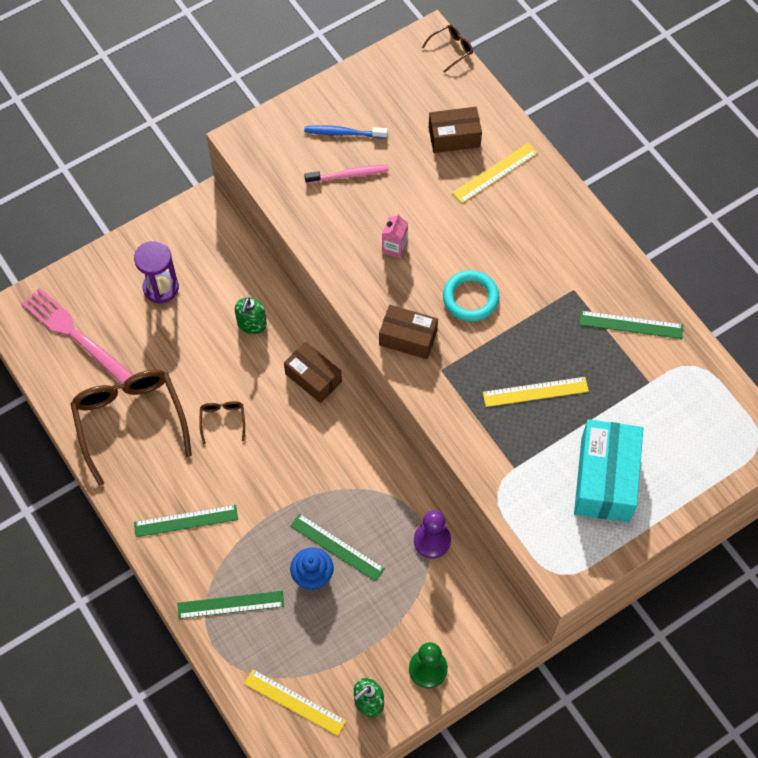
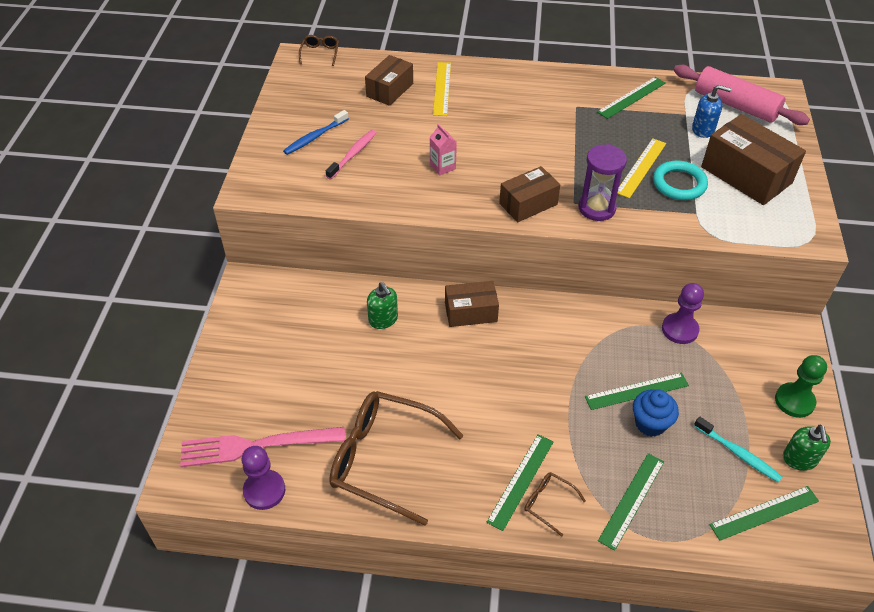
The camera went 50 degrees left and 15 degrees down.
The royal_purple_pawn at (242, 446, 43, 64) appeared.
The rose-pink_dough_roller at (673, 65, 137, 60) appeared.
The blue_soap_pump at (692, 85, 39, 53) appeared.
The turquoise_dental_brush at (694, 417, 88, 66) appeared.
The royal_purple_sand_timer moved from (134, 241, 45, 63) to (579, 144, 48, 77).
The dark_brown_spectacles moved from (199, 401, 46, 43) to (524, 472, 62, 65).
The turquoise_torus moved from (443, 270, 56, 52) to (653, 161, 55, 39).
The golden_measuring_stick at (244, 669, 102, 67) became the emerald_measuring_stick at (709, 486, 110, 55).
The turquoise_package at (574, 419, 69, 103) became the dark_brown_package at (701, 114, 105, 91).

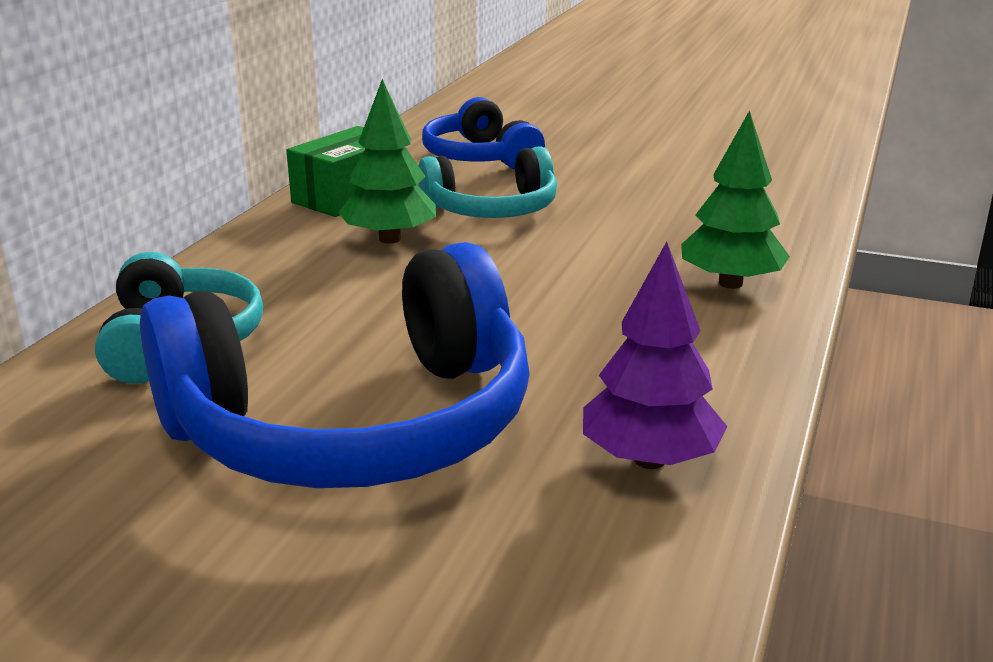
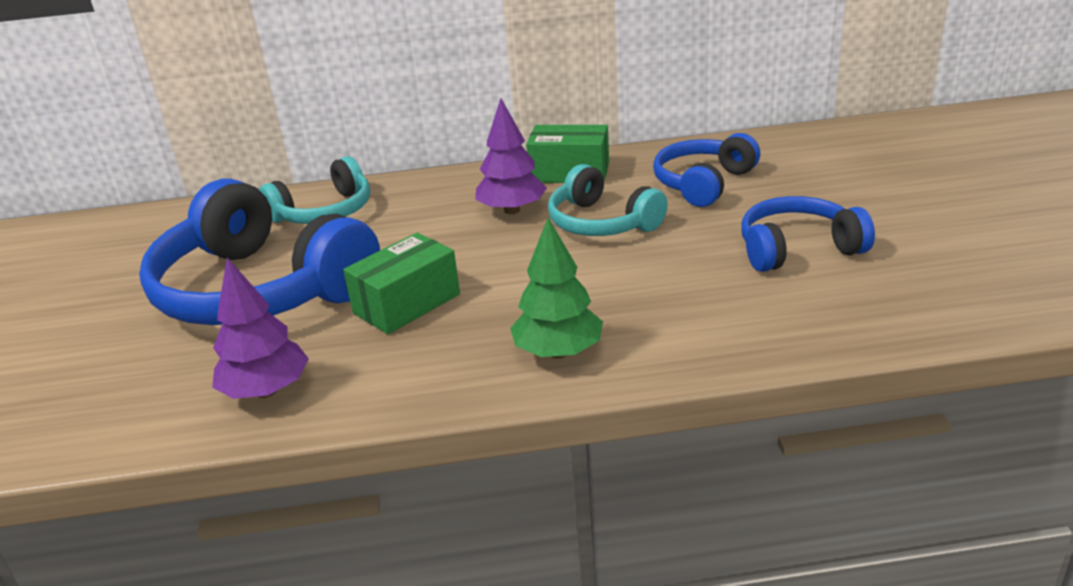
The camera went 65 degrees right and 5 degrees up.
The emerald_package at (343, 233, 117, 101) appeared.
The blue_headphones at (741, 196, 134, 76) appeared.
The emerald_tree at (338, 79, 98, 165) became the royal_purple_tree at (475, 98, 72, 116).

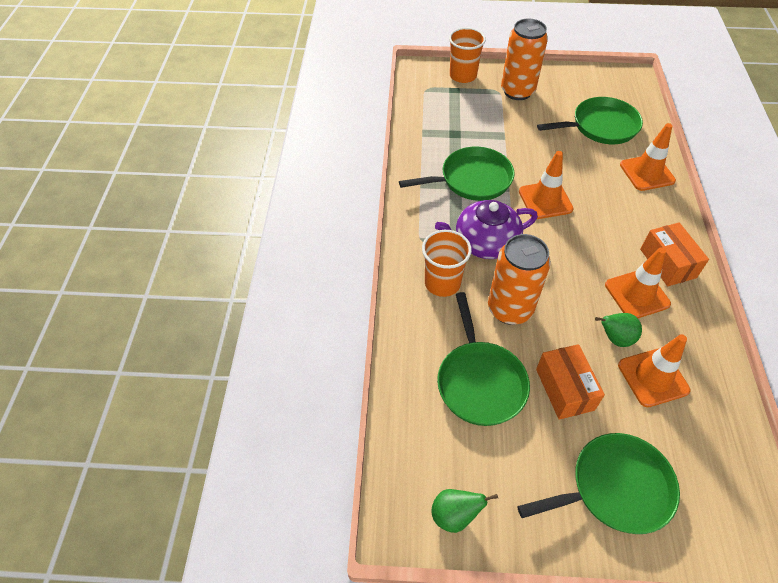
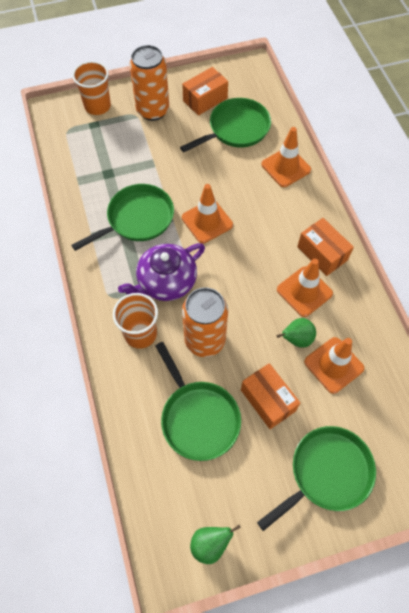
The camera went 20 degrees left and 10 degrees up.
The orange_package at (182, 67, 46, 49) appeared.

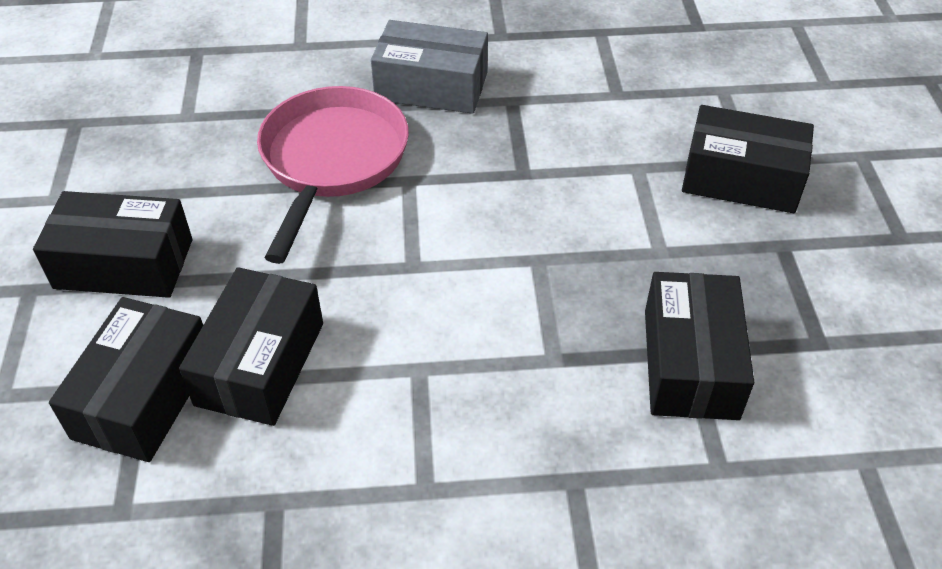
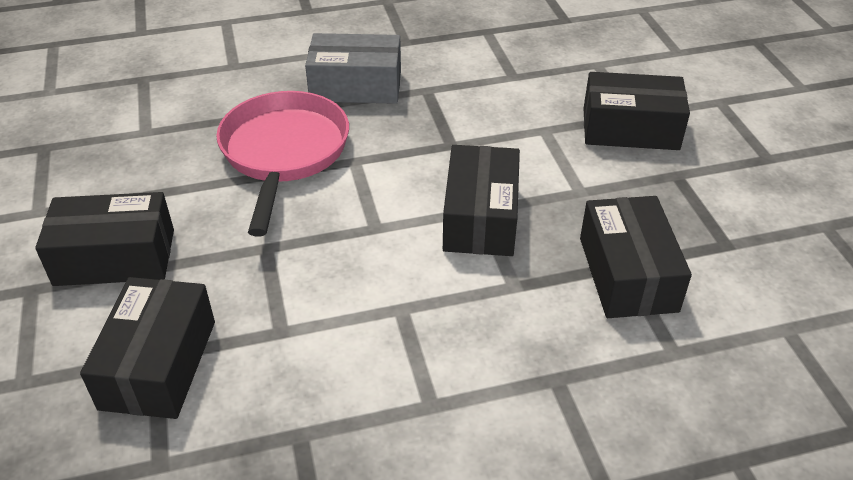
The camera went 10 degrees left and 5 degrees down.
The ebony_package moved from (179, 267, 144, 159) to (443, 145, 77, 111).

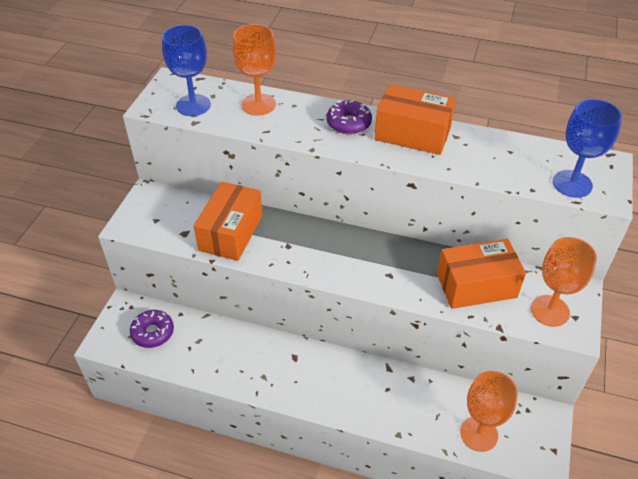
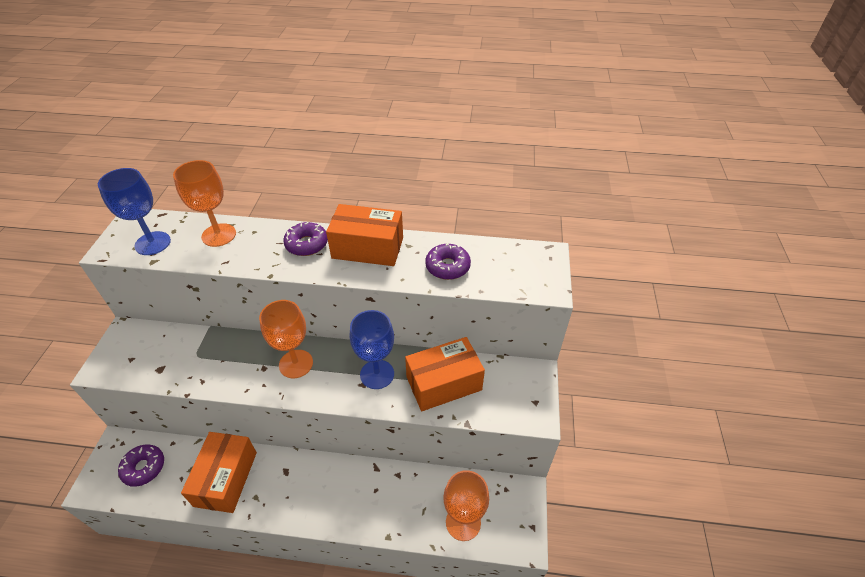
The camera went 10 degrees left and 0 degrees up.
The royal_purple_glazed_donut at (425, 243, 46, 37) appeared.
The orange_package moved from (194, 181, 69, 80) to (181, 432, 76, 81).
The orange_chalice moved from (531, 237, 66, 90) to (259, 300, 54, 78).
The blue_chalice moved from (553, 99, 69, 99) to (350, 310, 44, 79).

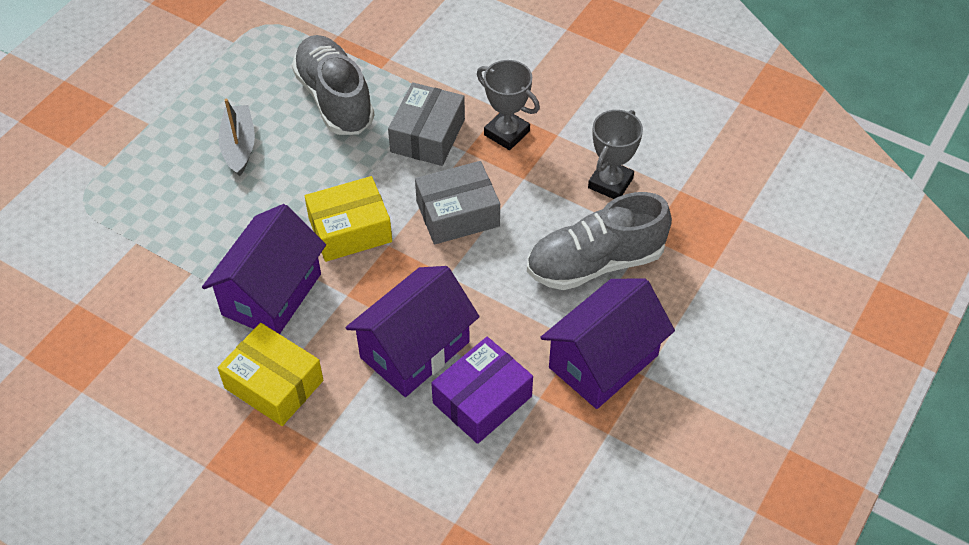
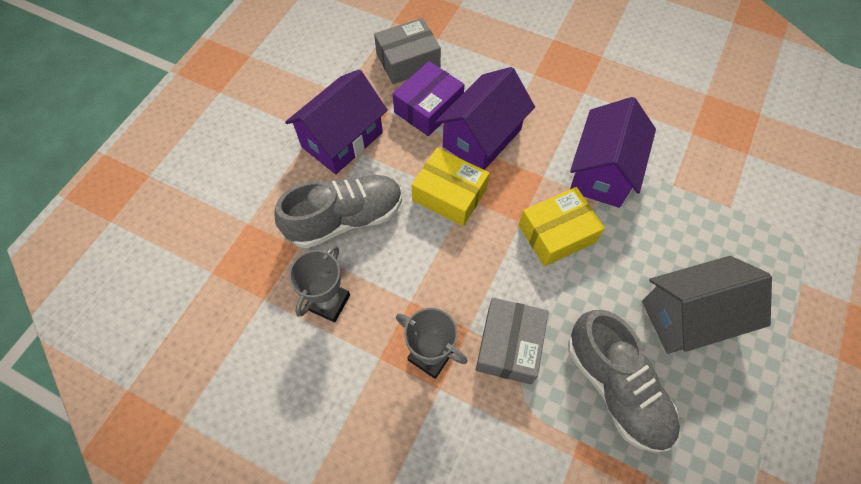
The camera went 175 degrees right and 10 degrees up.
The golden_package moved from (218, 323, 105, 103) to (412, 148, 77, 78).
The ash-grey_package moved from (415, 161, 85, 83) to (374, 18, 67, 66).
The ash-grey_toy_boat at (218, 99, 37, 78) was replaced by the ash-grey_house at (642, 256, 130, 98).

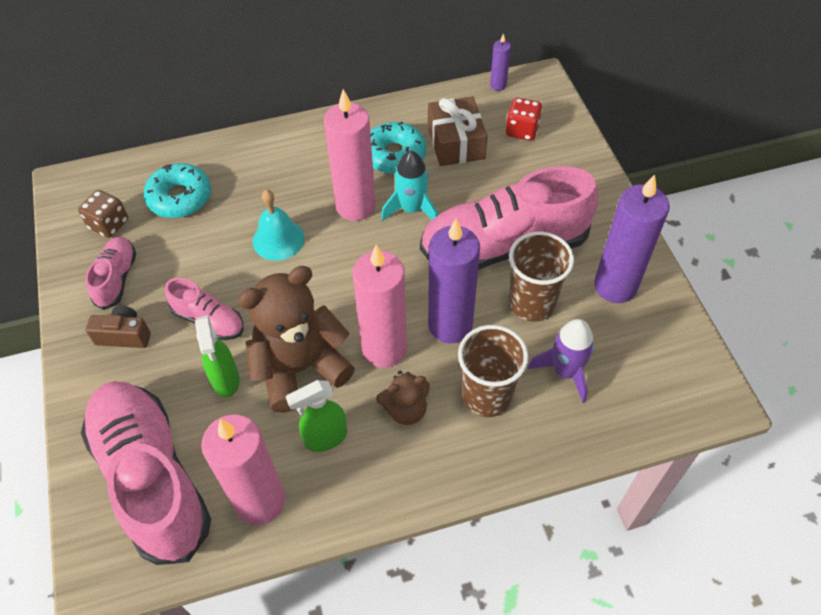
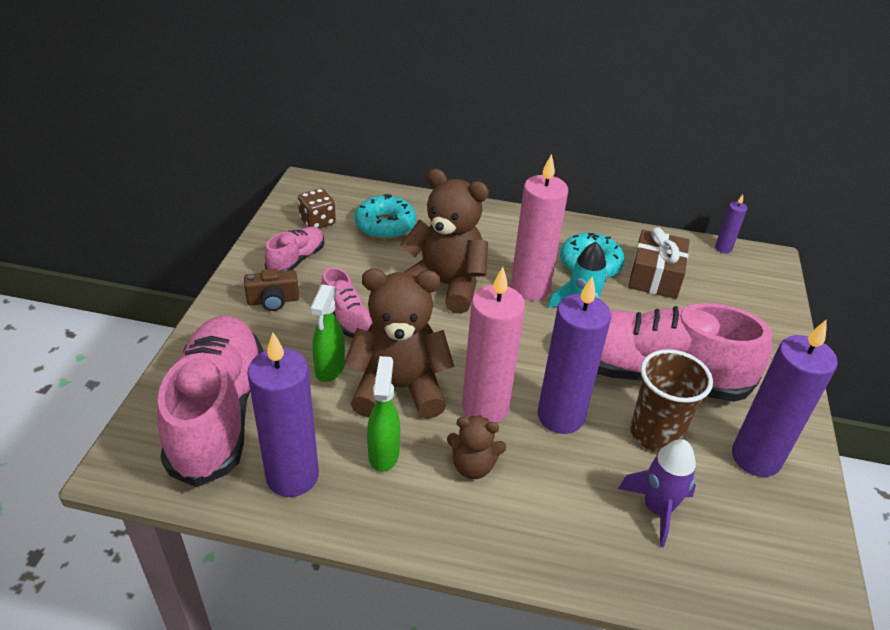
The camera went 25 degrees right and 15 degrees down.
The dark_brown_cup at (458, 325, 71, 92) disappeared.
The red_game_die at (506, 98, 36, 43) disappeared.
The turquoise_school_bell at (253, 190, 51, 71) was replaced by the dark_brown_stuffed_bear at (400, 169, 89, 145).
The rose-pink_wax_candle at (201, 414, 84, 111) became the royal_purple_wax_candle at (247, 333, 72, 164).
The dark_brown_camera at (86, 305, 65, 43) turned 135 degrees clockwise.
The emerald_spray_bottle at (285, 380, 62, 72) turned 90 degrees clockwise.

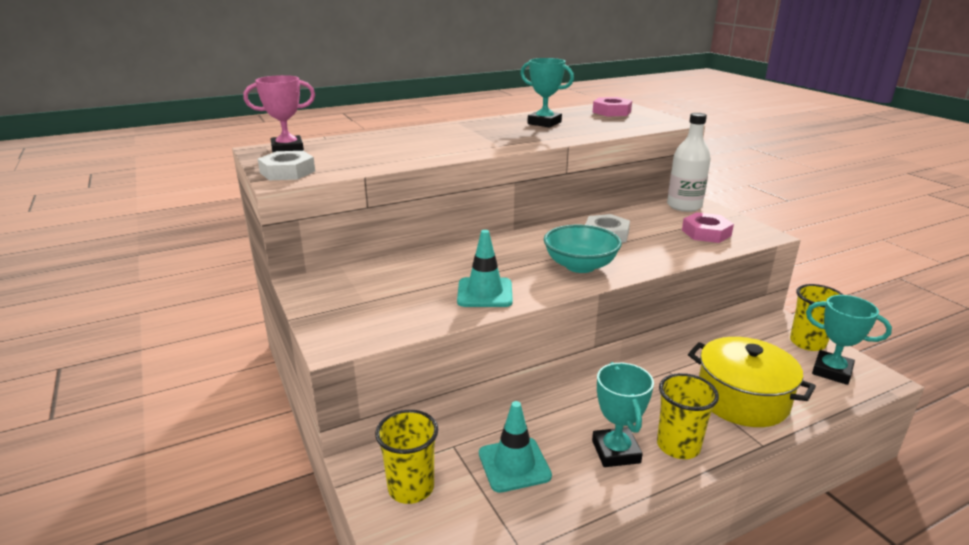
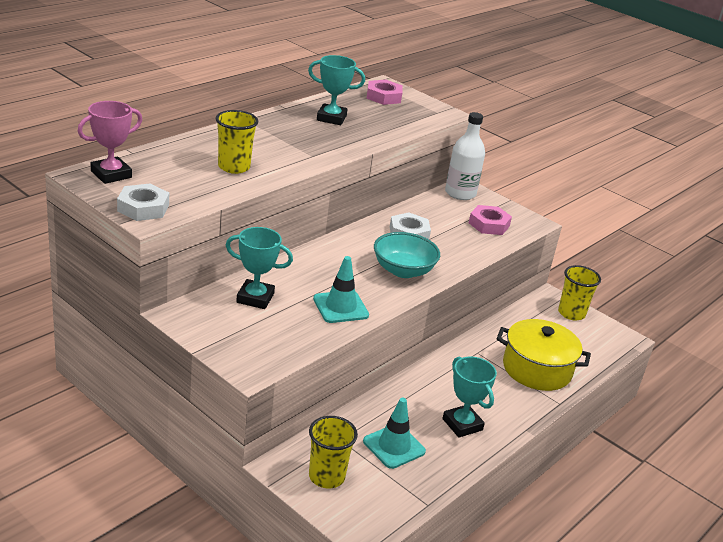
The camera went 25 degrees left and 5 degrees up.
The golden_cup moved from (657, 373, 62, 86) to (216, 110, 42, 64).
The turquoise_trophy moved from (806, 295, 86, 90) to (226, 227, 67, 82).

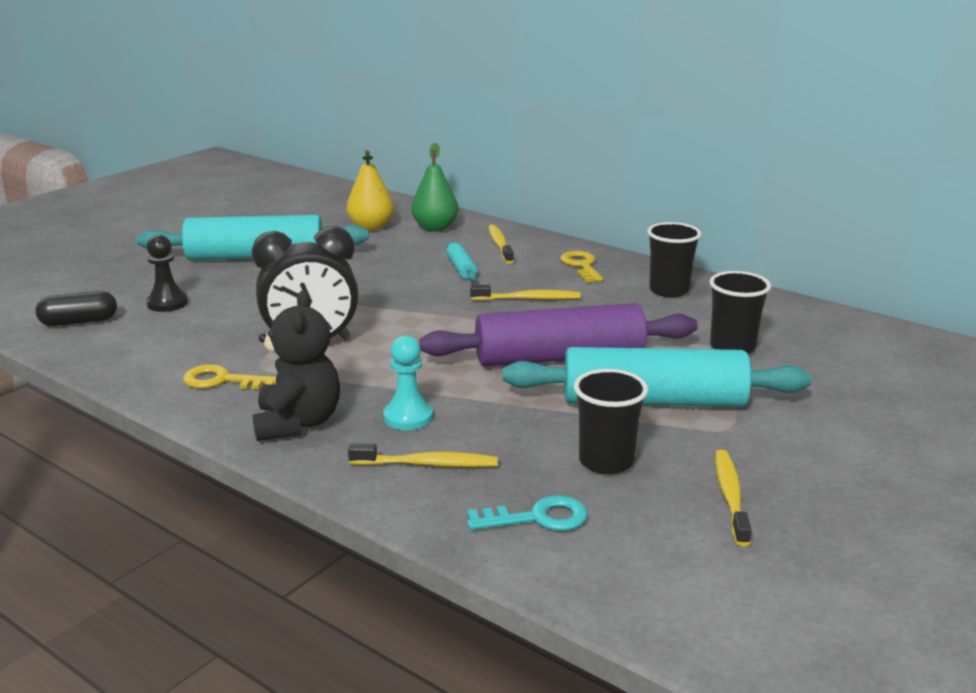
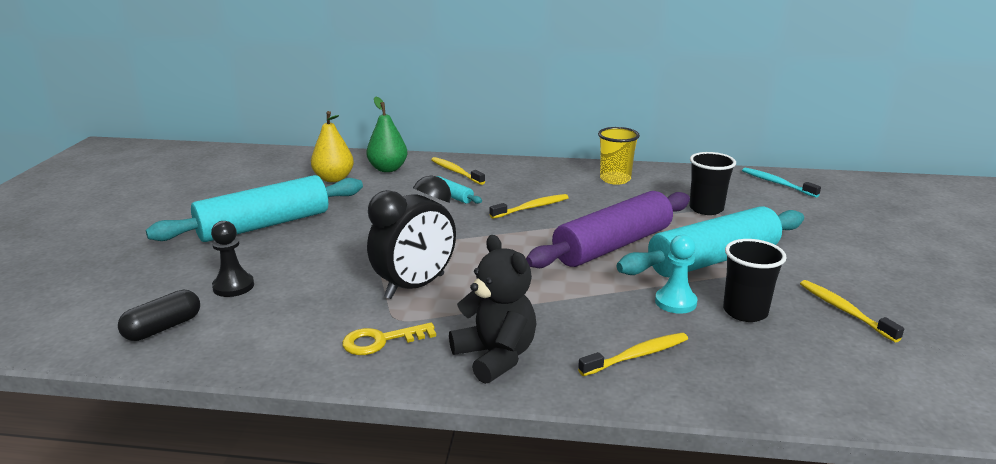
The camera went 30 degrees left and 0 degrees up.
The turquoise_door_key at (467, 495, 121, 36) disappeared.
The golden_door_key at (560, 251, 43, 31) disappeared.
The turquoise_dental_brush at (742, 168, 79, 30) appeared.
The turquoise_pawn moved from (383, 335, 50, 95) to (655, 234, 42, 80).
The ebony_cup at (647, 222, 54, 75) became the golden_cup at (598, 127, 42, 58).

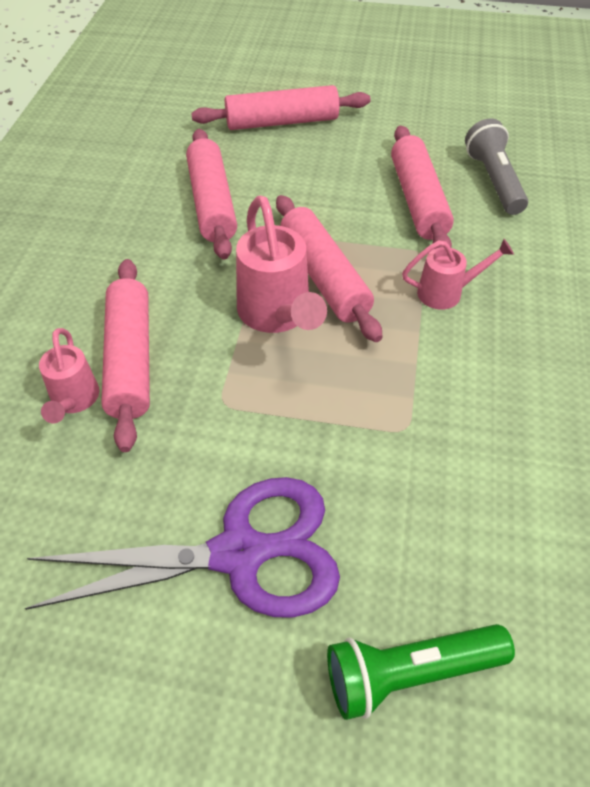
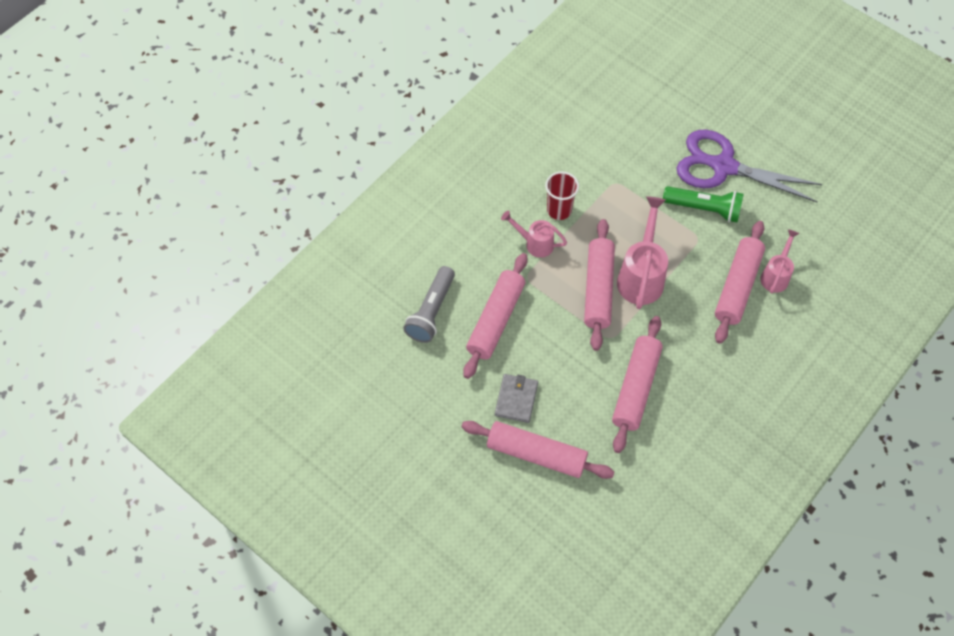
The camera went 150 degrees left and 10 degrees up.
The ash-grey_card_wallet at (495, 374, 43, 49) appeared.
The red_cup at (545, 172, 34, 48) appeared.
The emerald_pocket_torch moved from (327, 624, 188, 96) to (663, 186, 81, 37).

